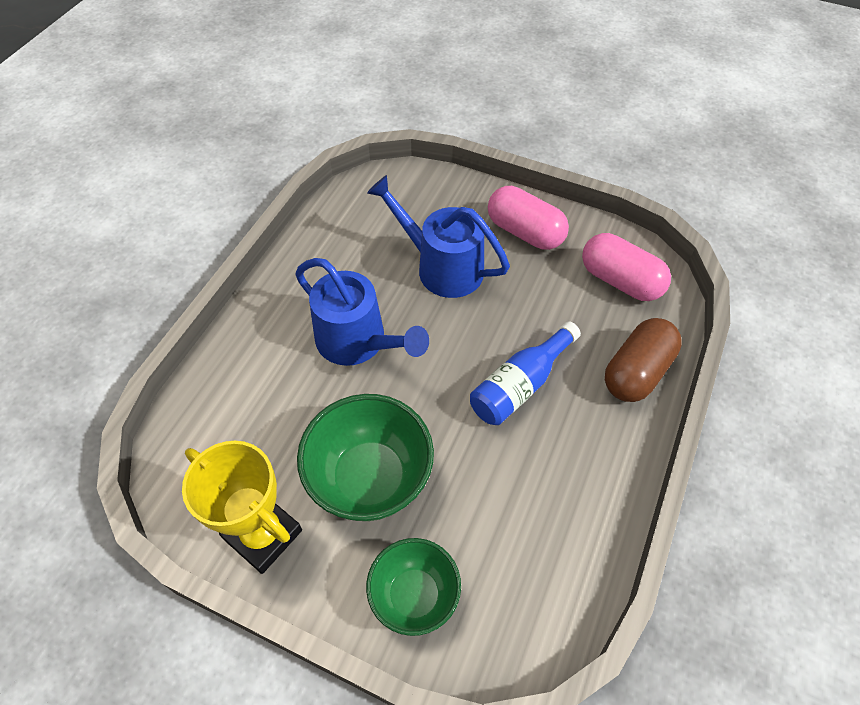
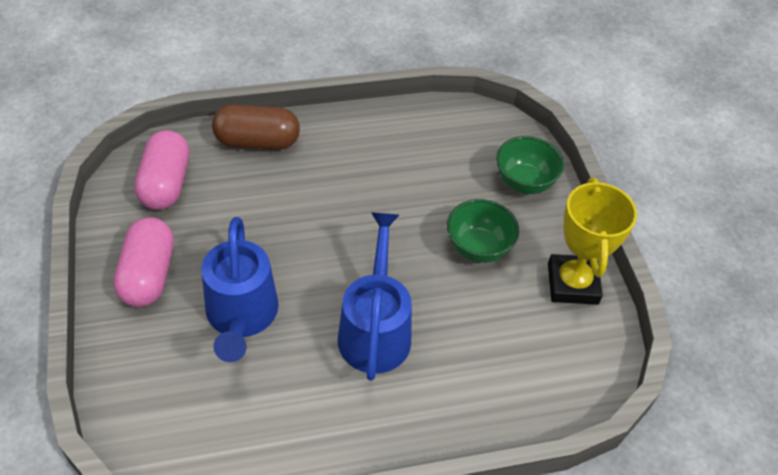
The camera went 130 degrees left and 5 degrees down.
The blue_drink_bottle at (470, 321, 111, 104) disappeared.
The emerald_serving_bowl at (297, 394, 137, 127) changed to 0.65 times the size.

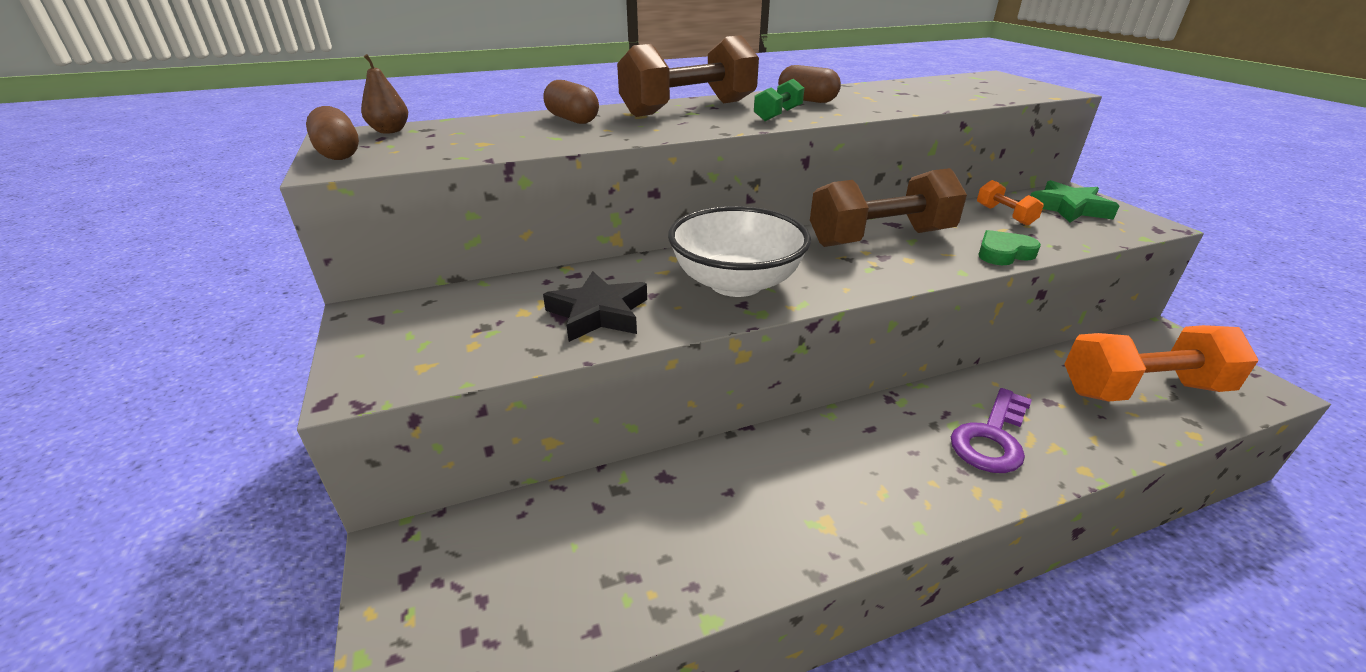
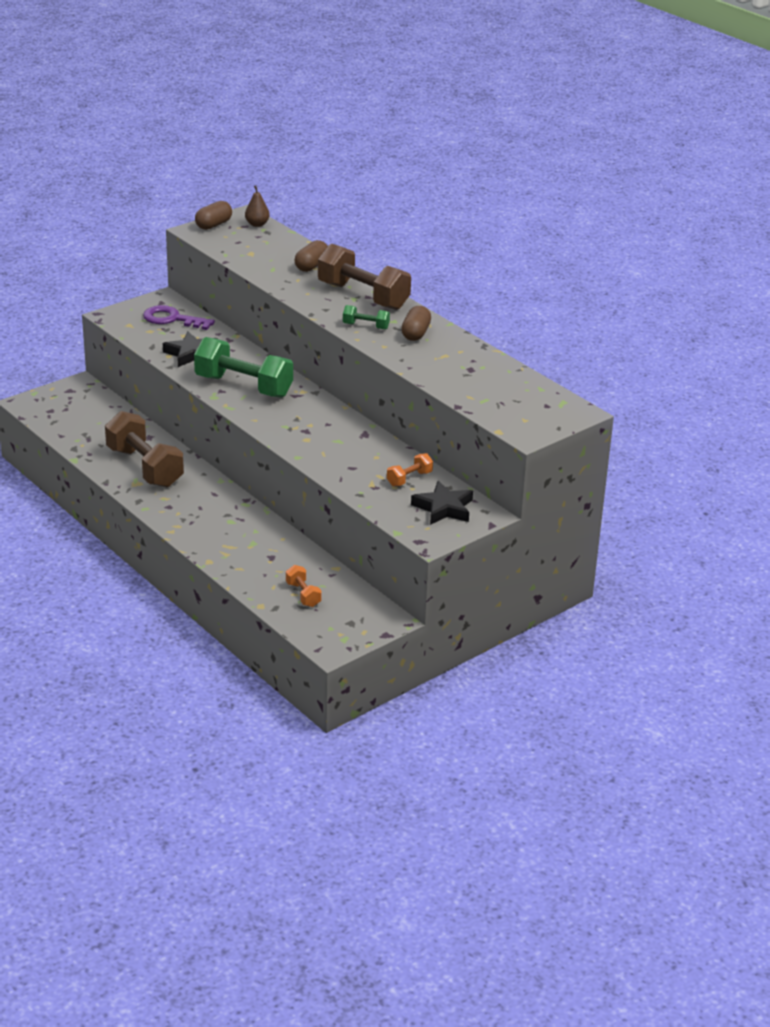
The camera went 70 degrees right and 0 degrees up.
The emerald_heart_shape at (978, 230, 63, 35) disappeared.
The dark_brown_dumbbell moved from (810, 168, 157, 79) to (105, 411, 79, 77).
The royal_purple_door_key moved from (951, 388, 81, 85) to (143, 305, 72, 25).
The snow-white_serving_bowl at (668, 206, 143, 91) was replaced by the emerald_dumbbell at (194, 337, 99, 61).
The emerald_star at (1030, 180, 89, 43) became the ebony_star at (411, 481, 62, 44).
The orange_dumbbell at (1064, 325, 195, 77) changed to 0.46 times the size.

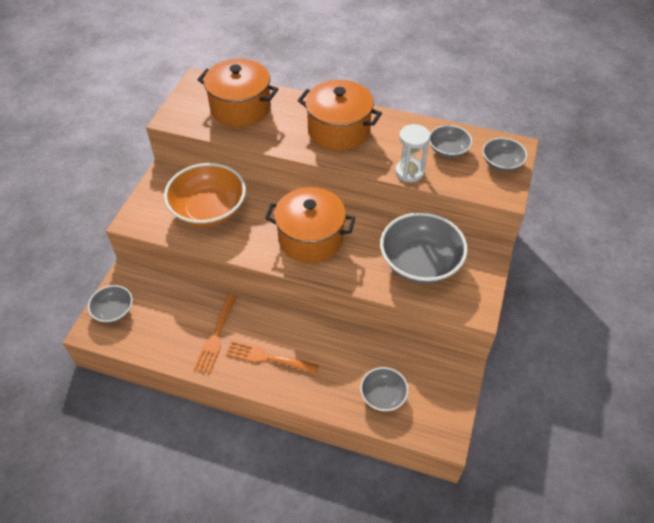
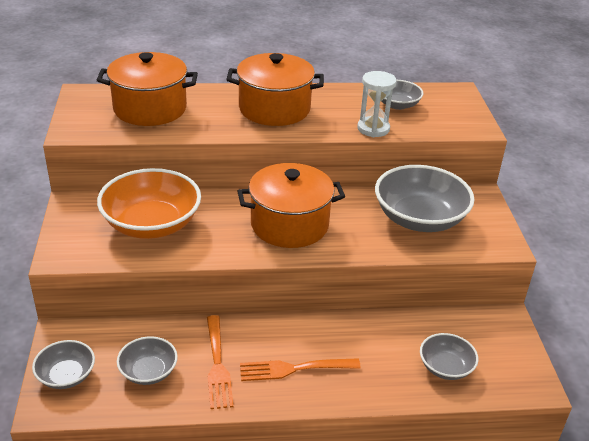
The camera went 25 degrees left and 15 degrees down.
The ash-grey_serving_bowl moved from (483, 138, 44, 34) to (117, 336, 61, 49).

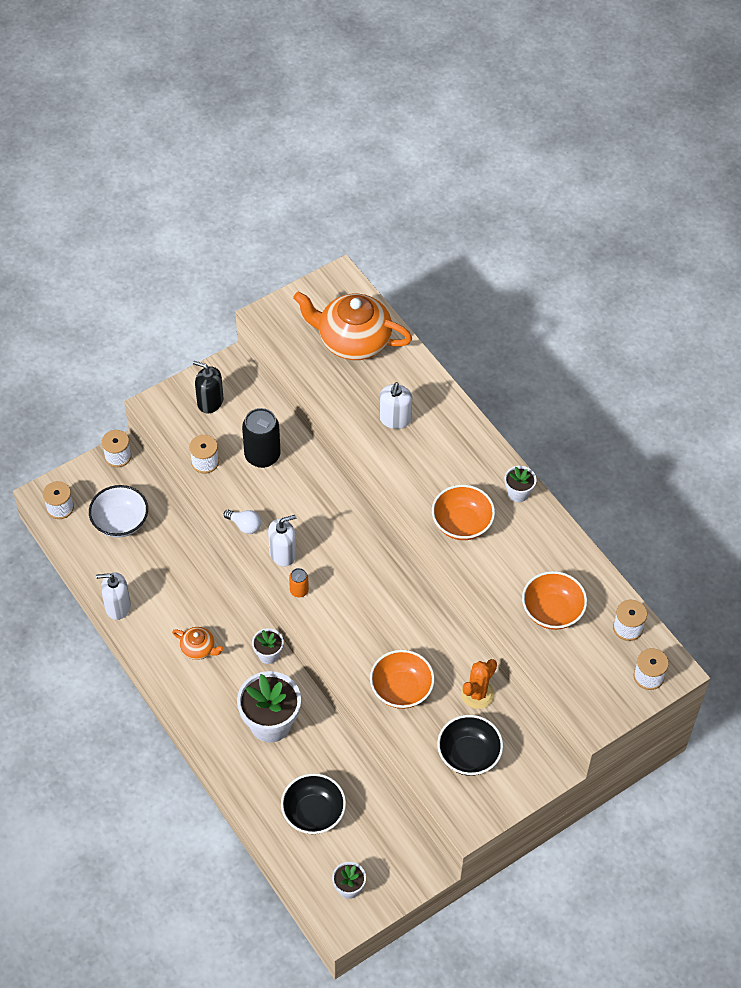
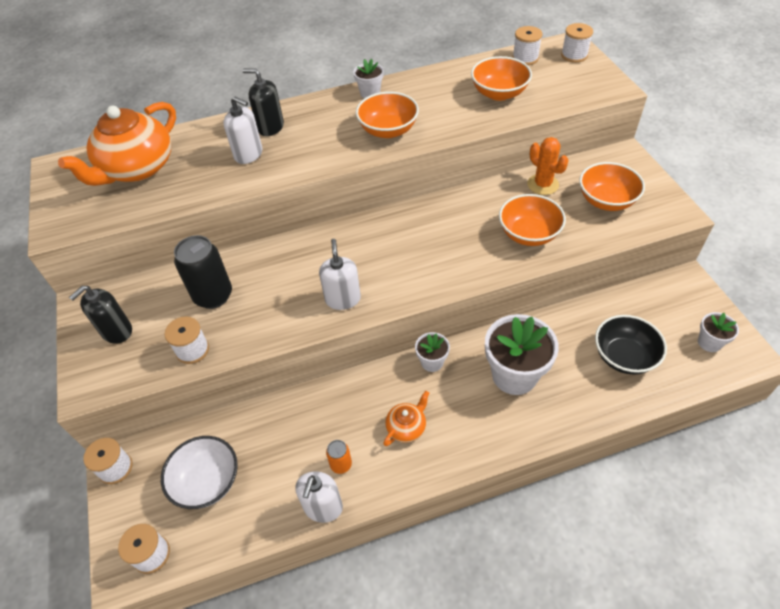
The camera went 70 degrees left and 5 degrees down.
The snow-white_lightbulb at (224, 510, 37, 24) disappeared.
The ebony_soap_pump at (242, 68, 42, 68) appeared.
The orange_soda_can moved from (289, 568, 20, 29) to (326, 440, 26, 34).
The ebony_serving_bowl at (437, 715, 66, 61) became the orange_serving_bowl at (579, 162, 66, 49).

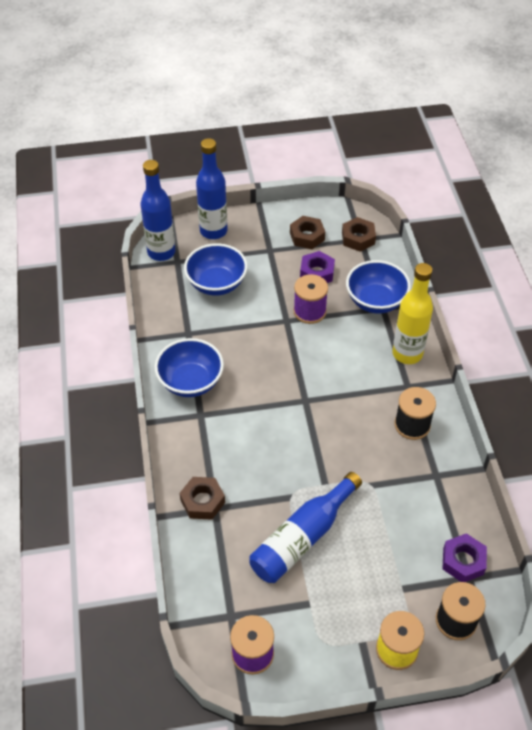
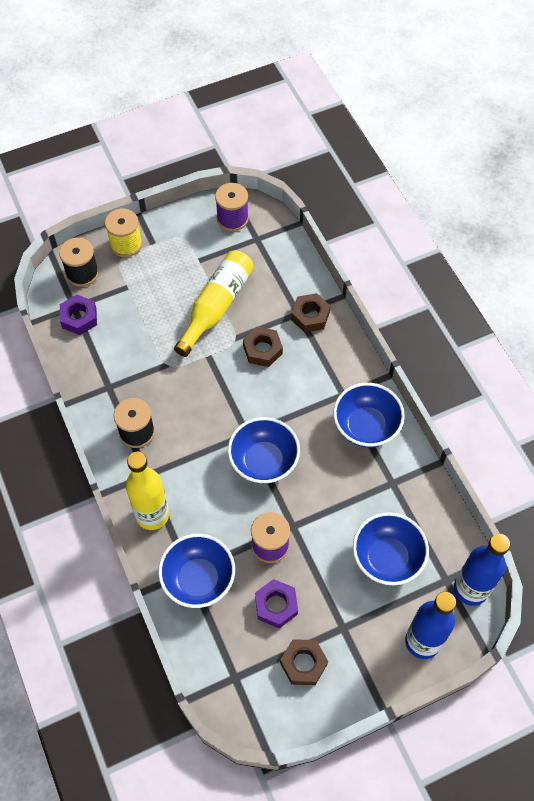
The camera went 165 degrees right and 10 degrees up.
The blue_serving_bowl at (228, 417, 72, 67) appeared.
The dark_brown_hex_nut moved from (342, 217, 34, 35) to (243, 327, 40, 40).
The blue_drink_bottle at (249, 472, 113, 111) became the golden_drink_bottle at (174, 251, 80, 106).

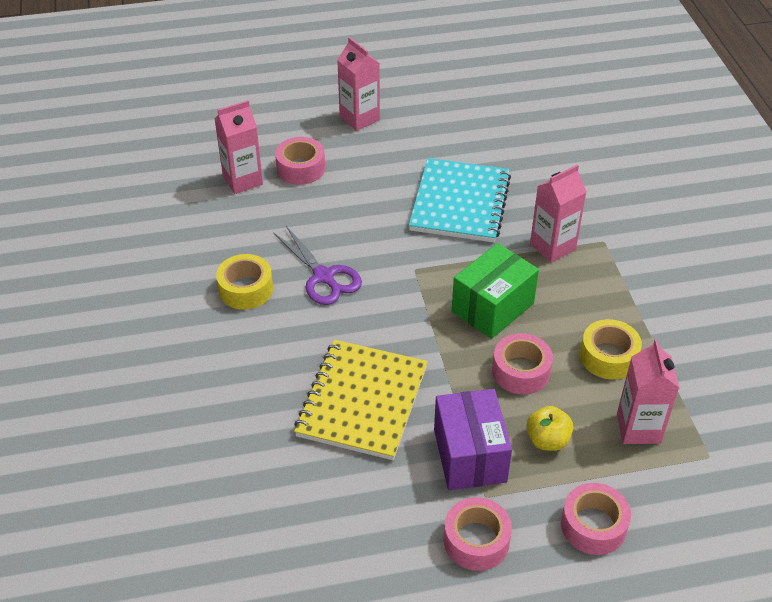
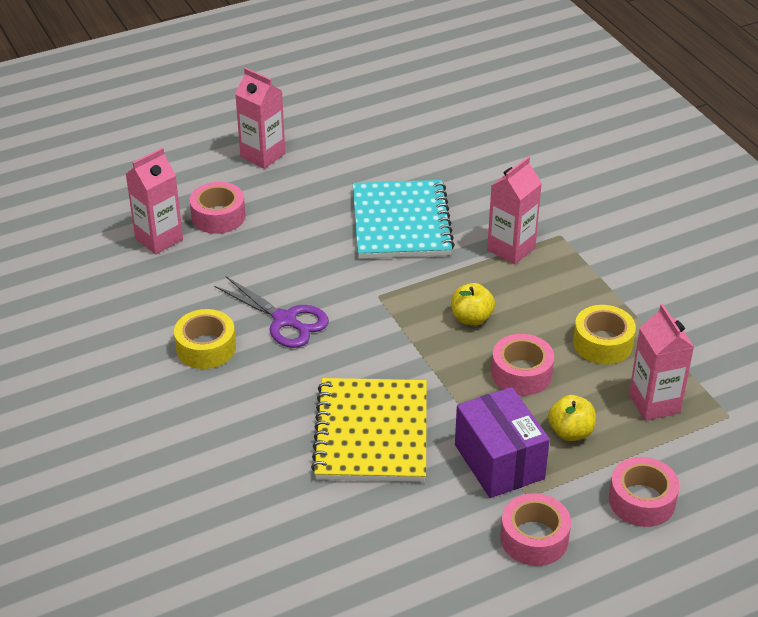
The camera went 15 degrees left and 5 degrees down.
The emerald_package at (452, 243, 87, 96) was replaced by the golden_apple at (451, 283, 44, 43).

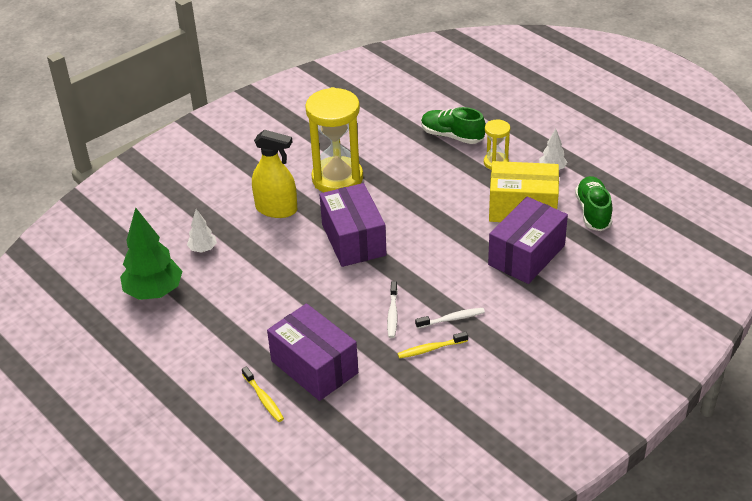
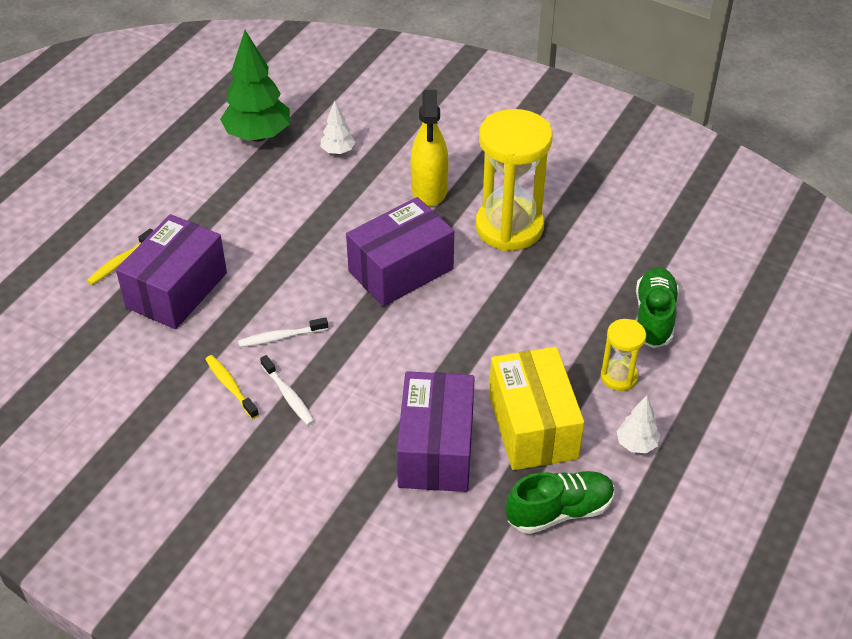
The camera went 70 degrees right and 5 degrees up.
The royal_purple_package at (488, 197, 80, 87) turned 75 degrees clockwise.

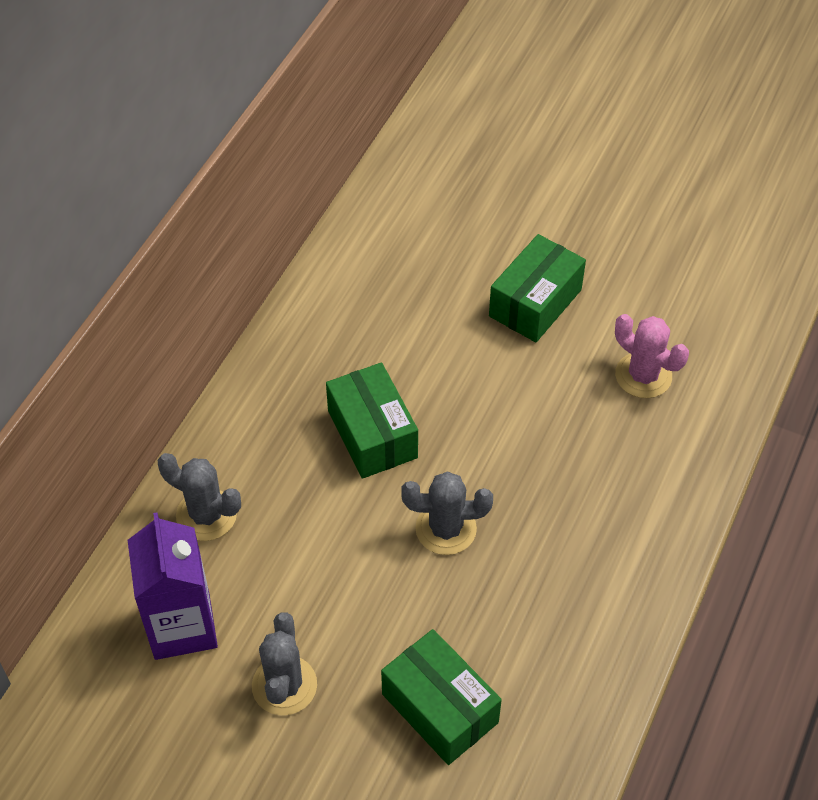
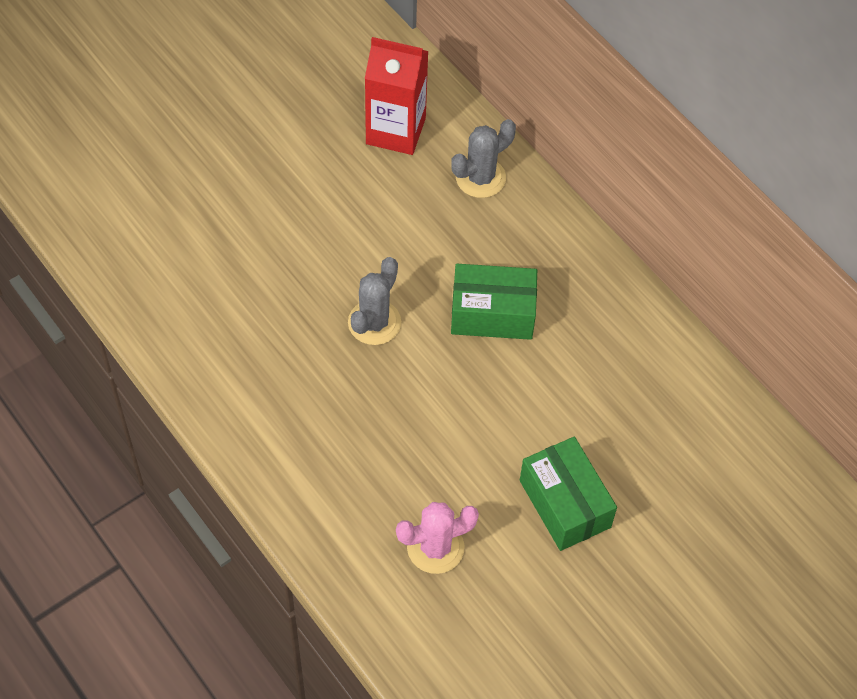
The camera went 115 degrees right and 5 degrees up.
The ash-grey_prickly_plant at (252, 612, 65, 103) disappeared.
The emerald_package at (381, 629, 121, 136) disappeared.
The royal_purple_milk_carton at (128, 513, 90, 147) became the red_milk_carton at (365, 37, 64, 118).

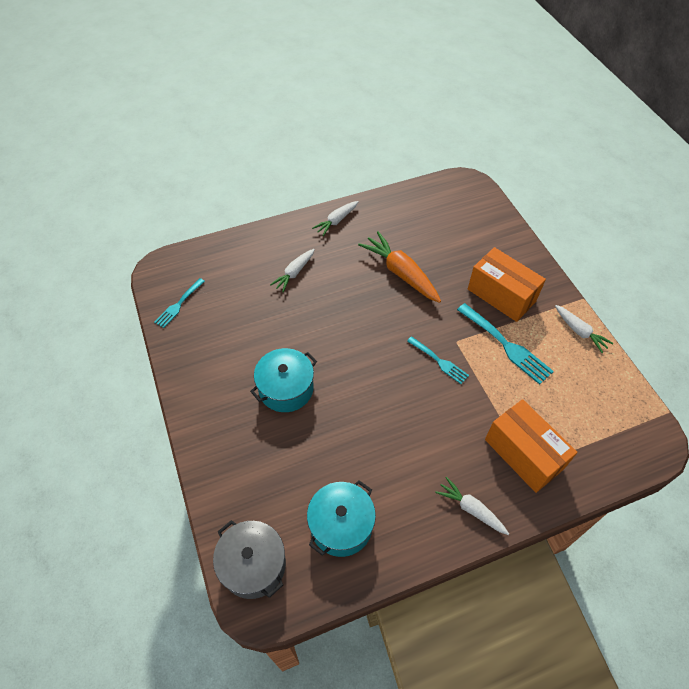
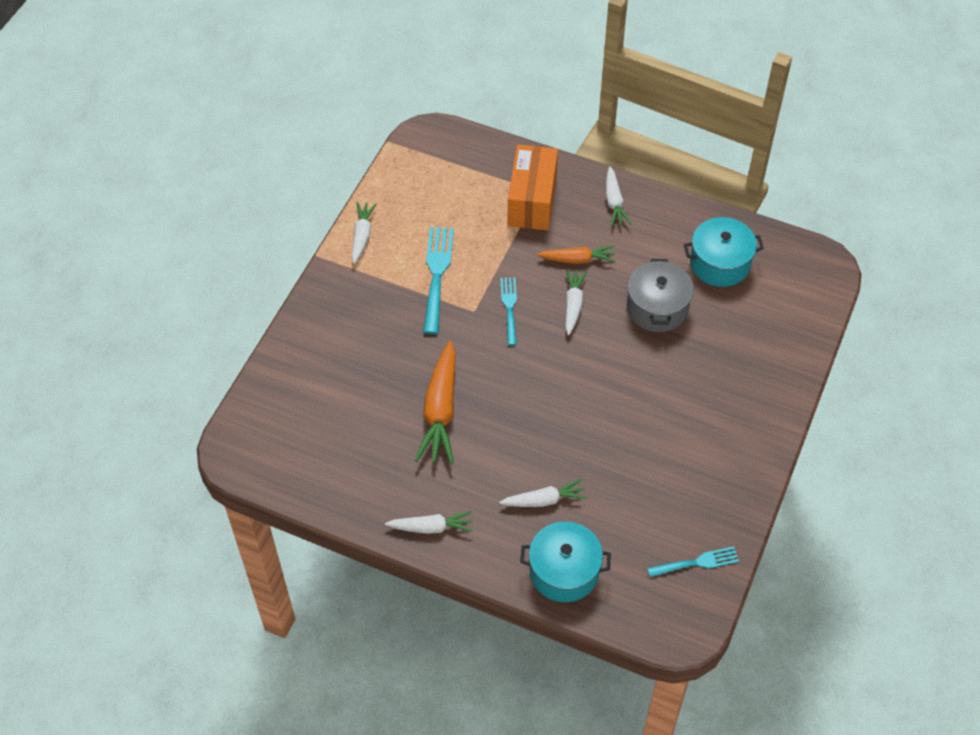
The camera went 135 degrees left and 0 degrees up.
The orange_package at (468, 247, 78, 75) disappeared.
The orange_carrot at (537, 245, 79, 19) appeared.
The snow-white_carrot at (565, 269, 22, 66) appeared.
The ash-grey_pot moved from (213, 520, 73, 79) to (627, 259, 67, 73).
The turquoise_pot moved from (250, 348, 67, 64) to (520, 522, 91, 80).

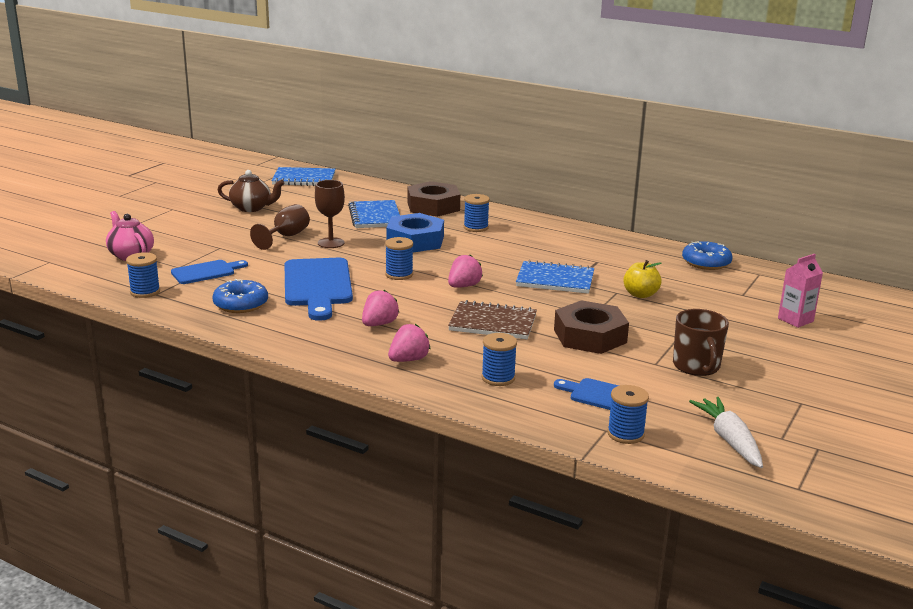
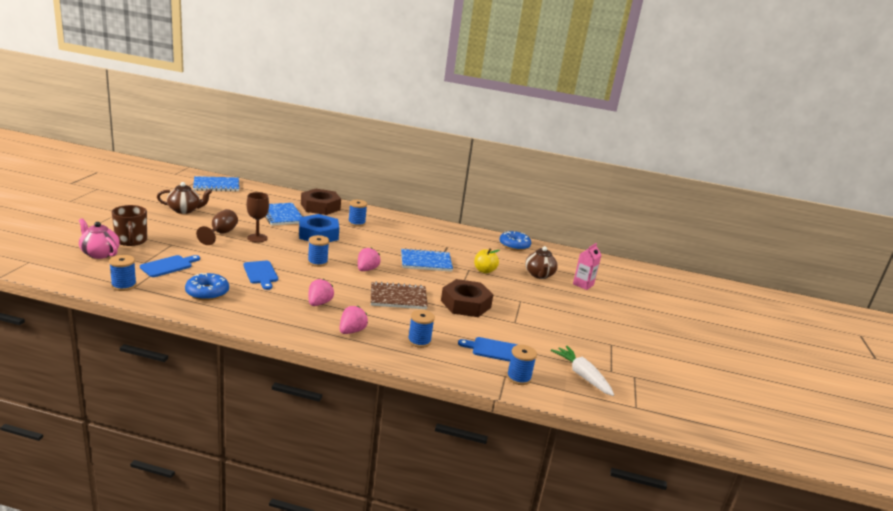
The camera went 20 degrees left and 0 degrees up.
The dark_brown_teapot at (525, 246, 33, 33) appeared.
The dark_brown_coffee_mug moved from (673, 309, 56, 67) to (111, 205, 36, 41).
The blue_bread_board at (285, 258, 68, 63) changed to 0.56 times the size.

